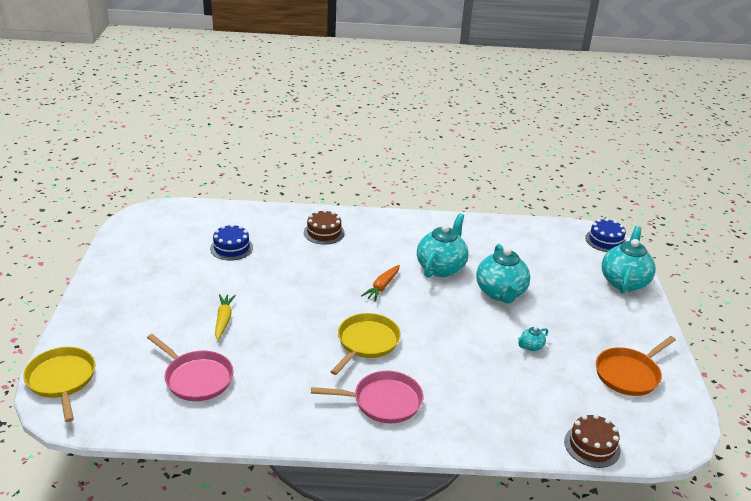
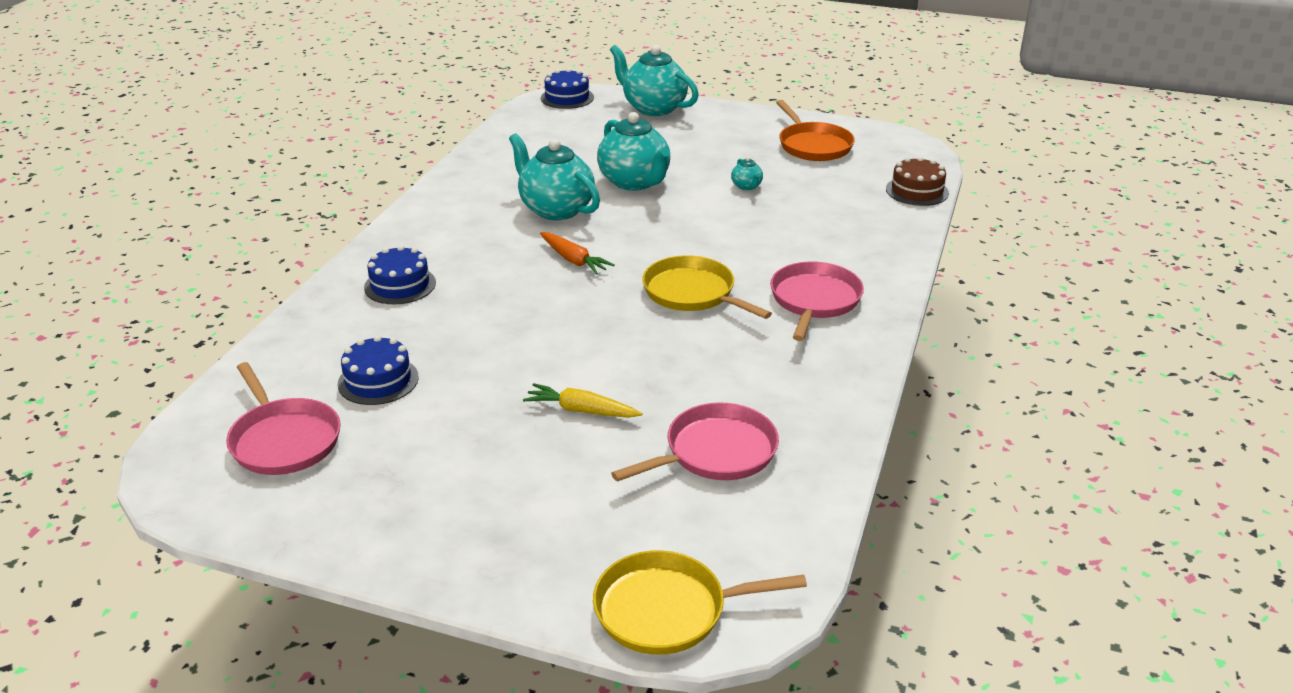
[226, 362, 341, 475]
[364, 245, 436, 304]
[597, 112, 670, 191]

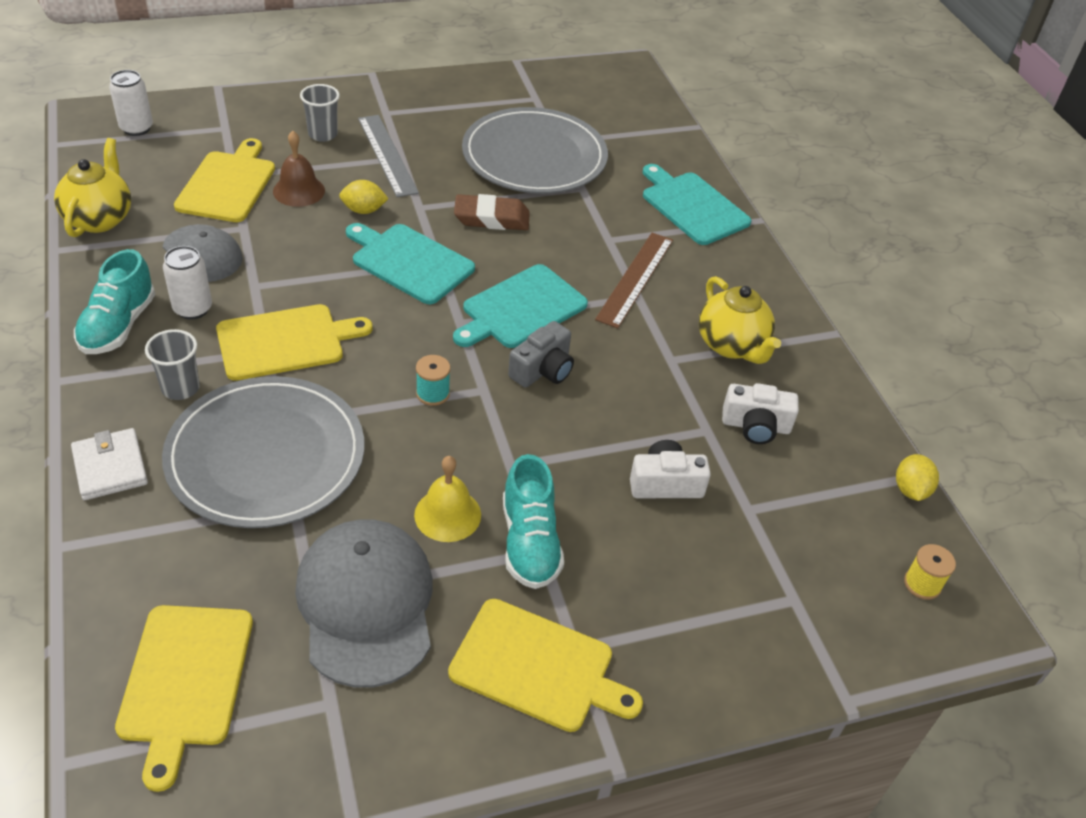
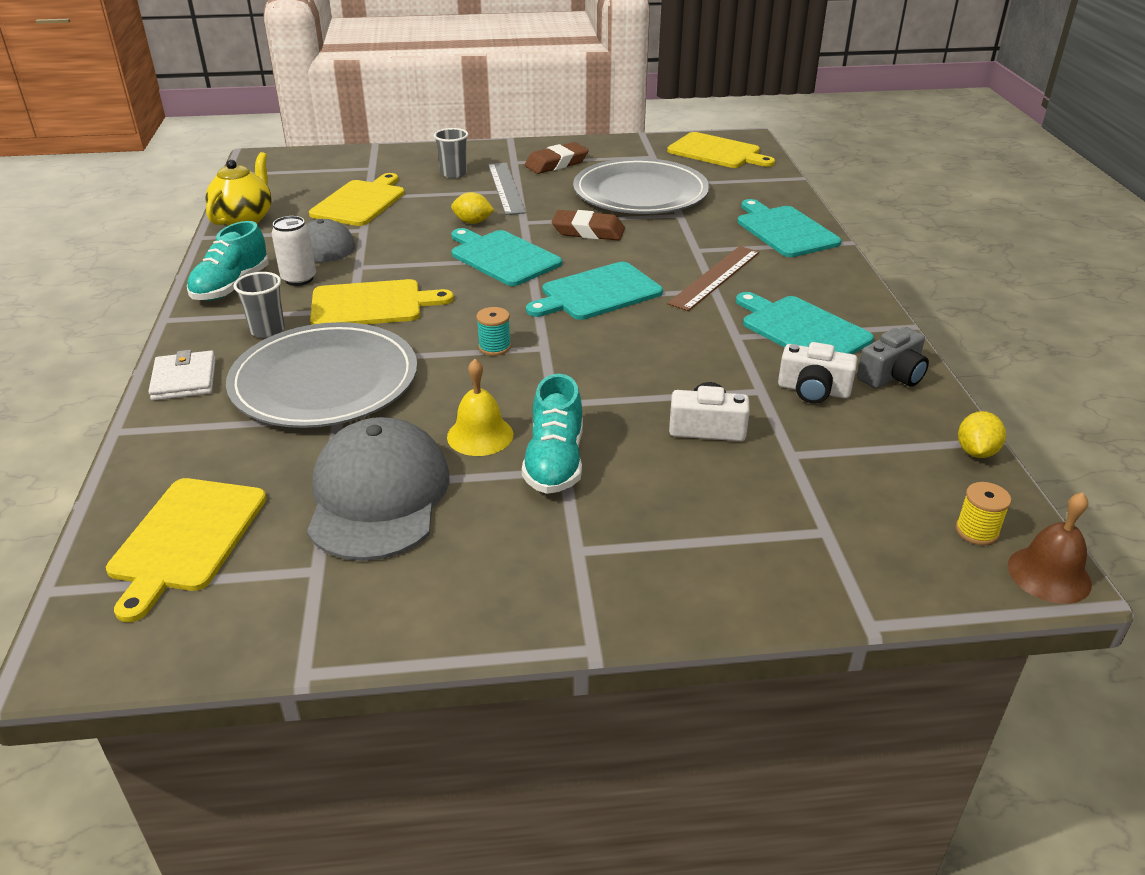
[109, 70, 153, 136] (first image)
[525, 142, 589, 174]
[1008, 492, 1092, 604]
[667, 132, 775, 168]
[857, 327, 929, 388]
[736, 292, 874, 354]

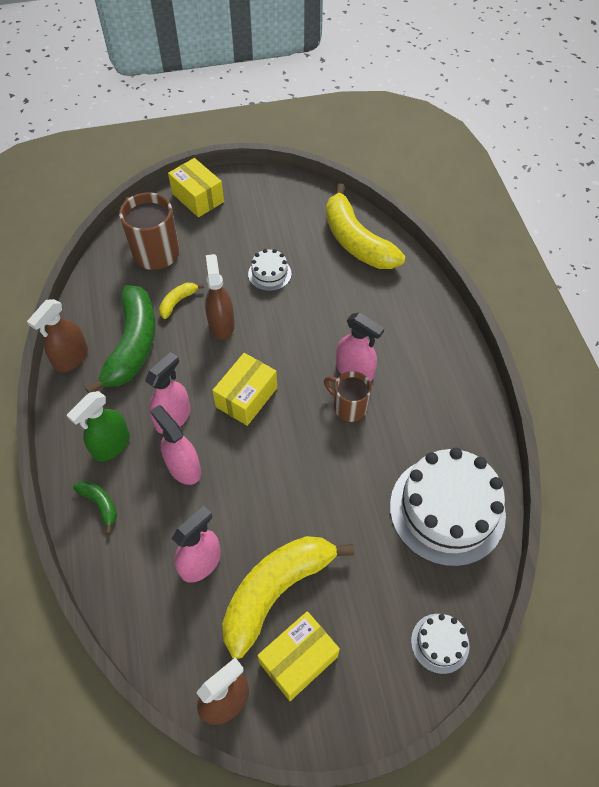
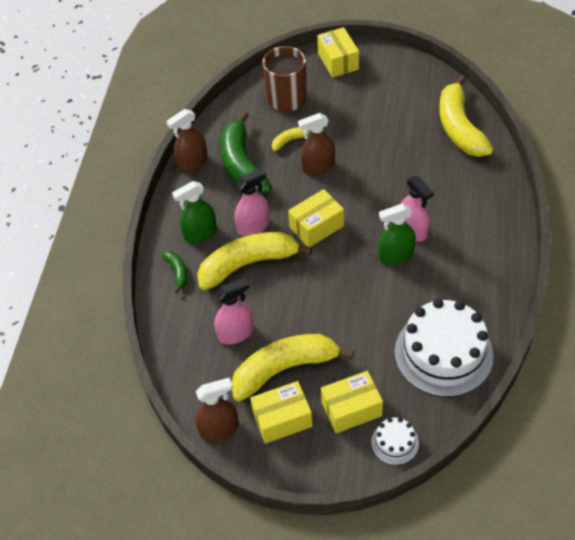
[248, 249, 291, 291] (first image)
[321, 371, 383, 433]
[197, 232, 312, 290]
[378, 204, 416, 265]
[220, 111, 272, 194]
[298, 113, 335, 175]

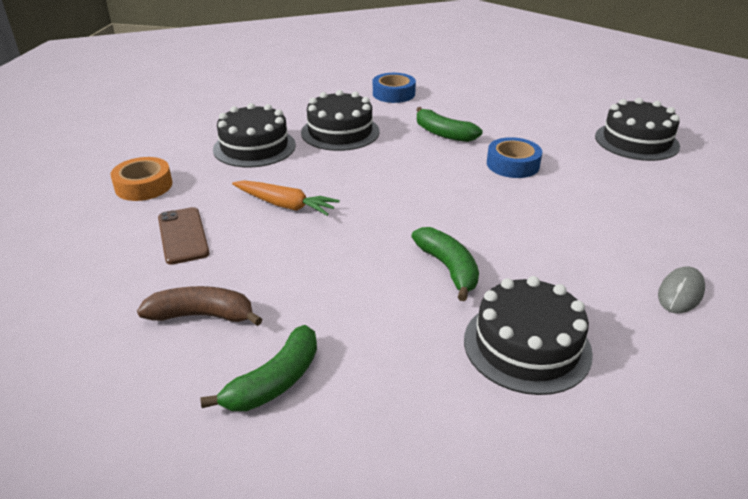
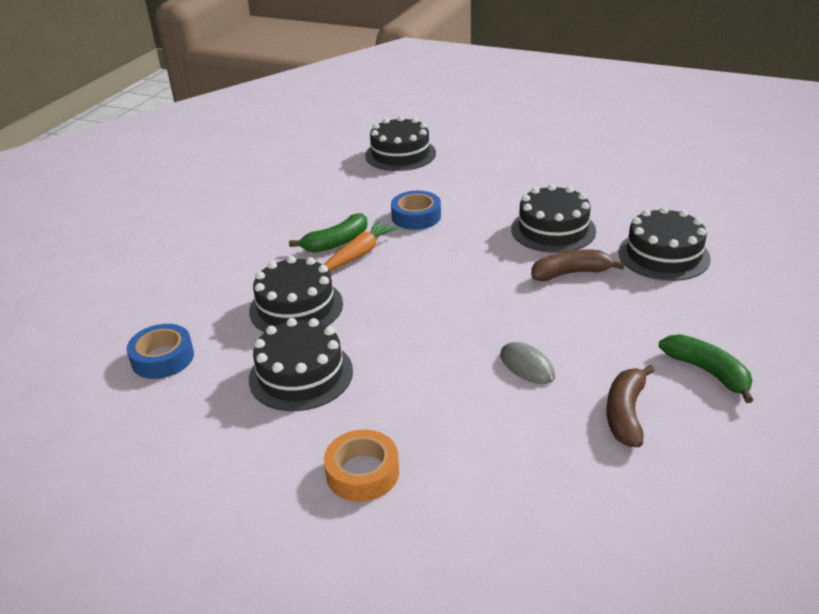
[158, 207, 210, 265] (first image)
[511, 184, 596, 253]
[324, 220, 398, 271]
[127, 324, 194, 379]
[500, 342, 555, 384]
[531, 249, 625, 281]

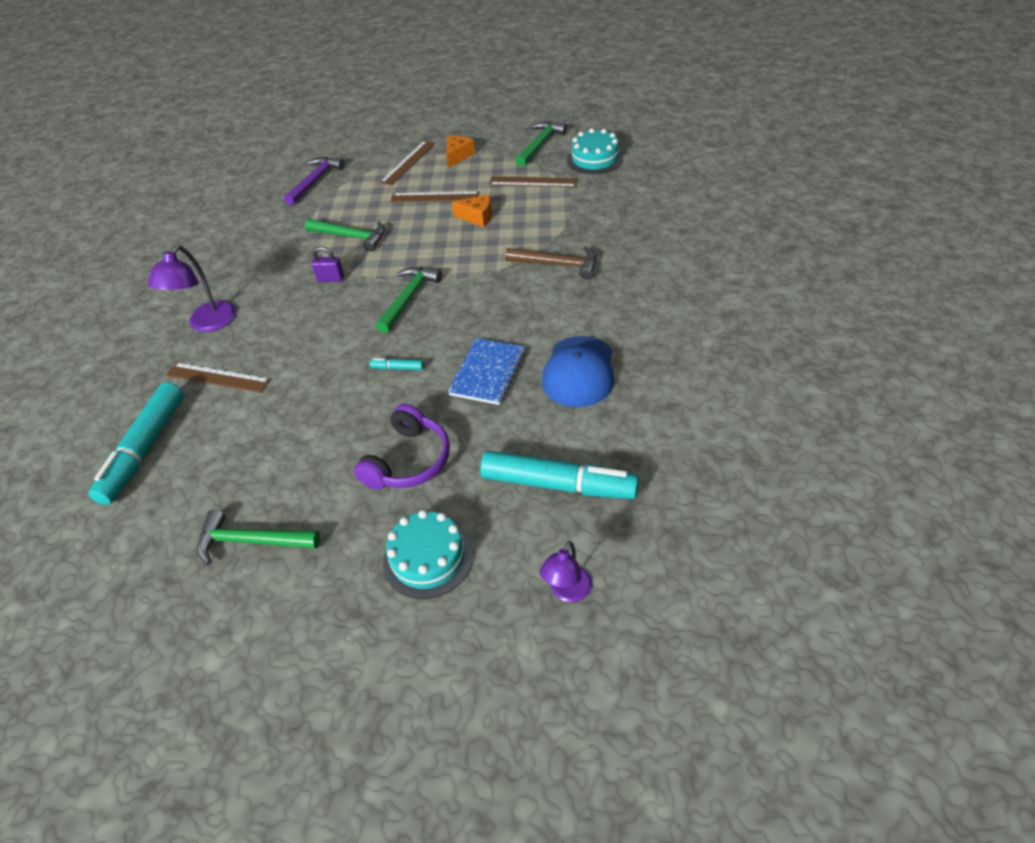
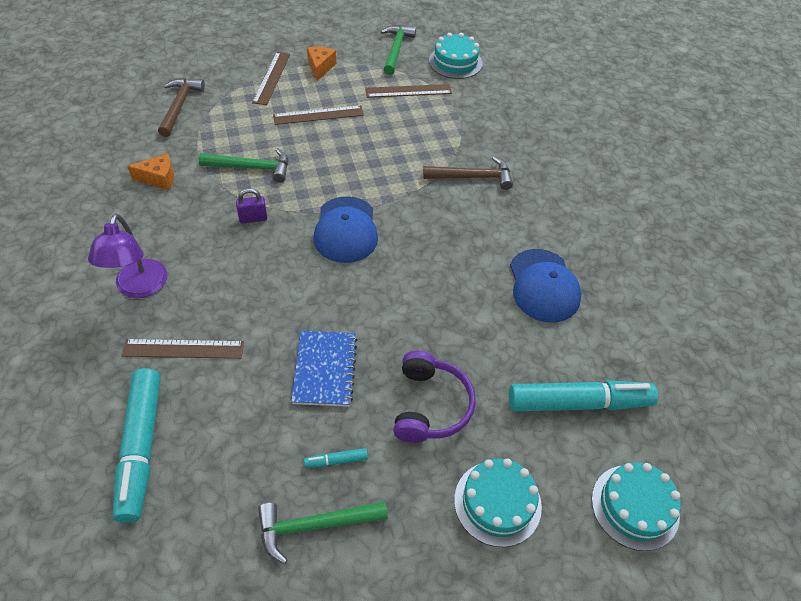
[304, 448, 368, 468]
[291, 331, 358, 407]
[127, 153, 174, 190]
[314, 196, 378, 263]
[592, 463, 681, 551]
[158, 78, 205, 137]

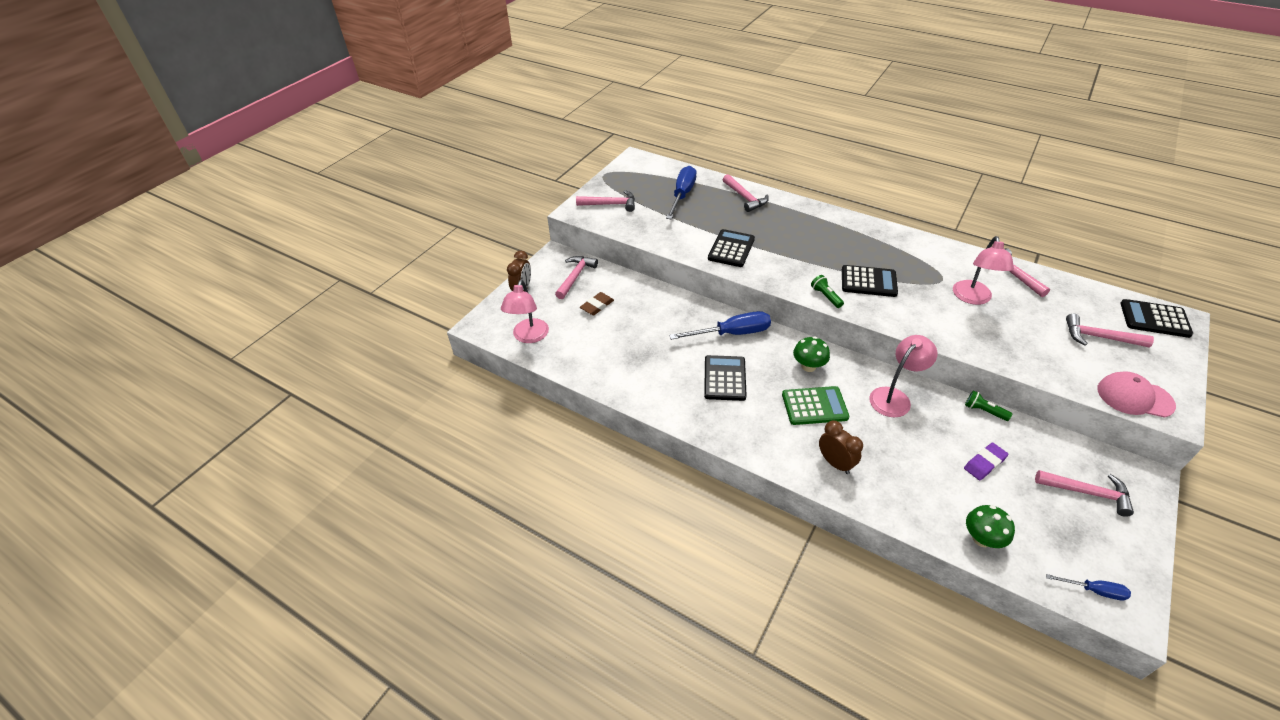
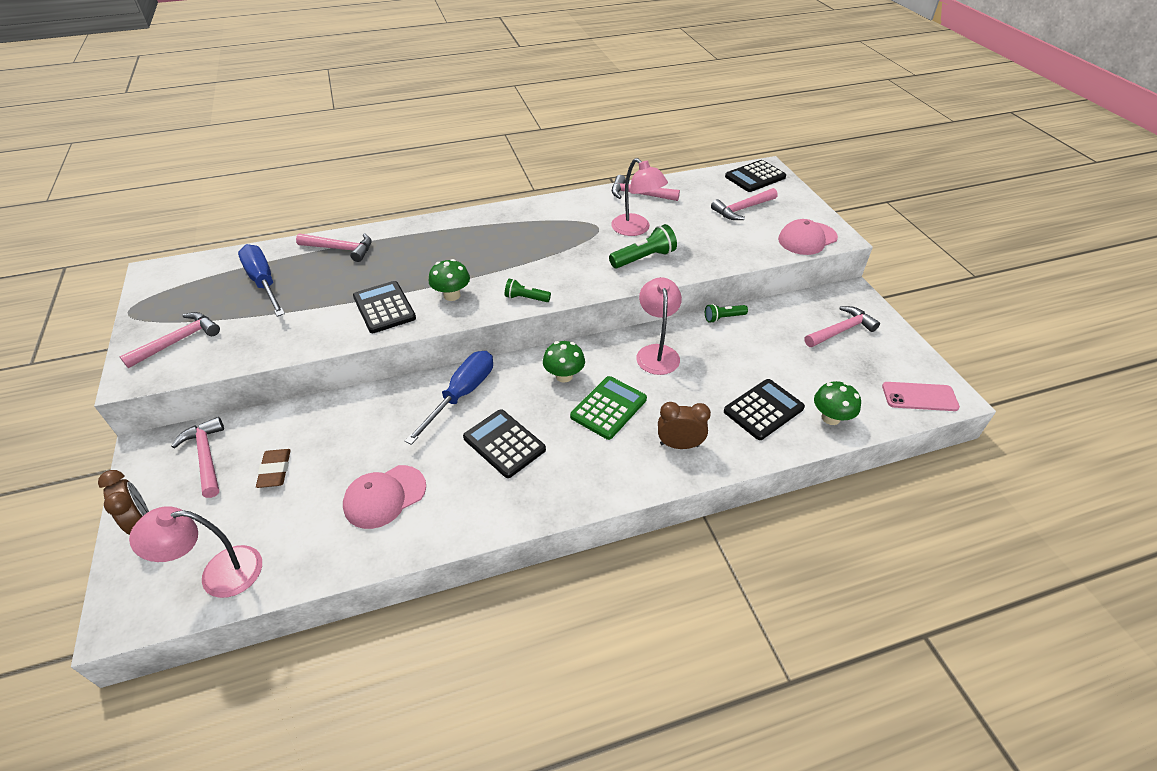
[964, 443, 1008, 480] (first image)
[343, 465, 426, 529]
[429, 259, 470, 301]
[609, 224, 677, 268]
[724, 379, 805, 440]
[882, 382, 960, 411]
[129, 506, 262, 598]

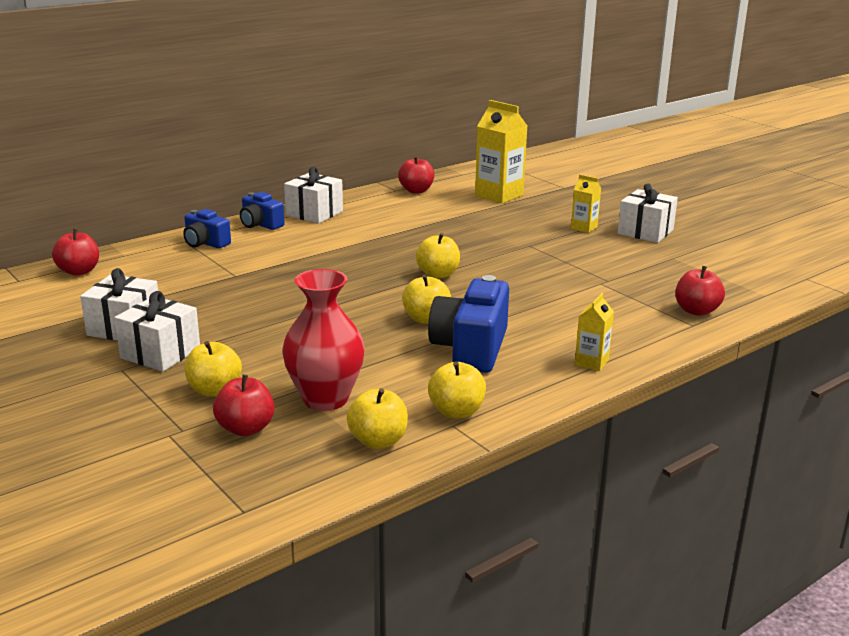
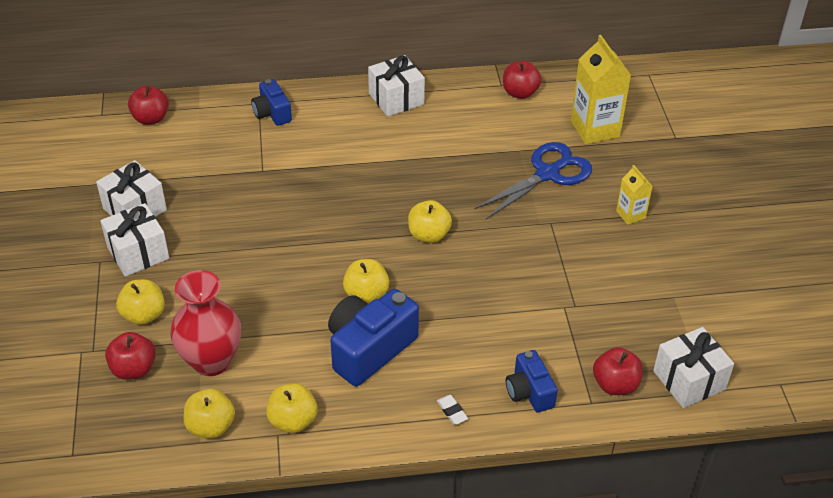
[474, 142, 592, 219]
[506, 350, 558, 413]
[653, 327, 734, 408]
[437, 395, 468, 425]

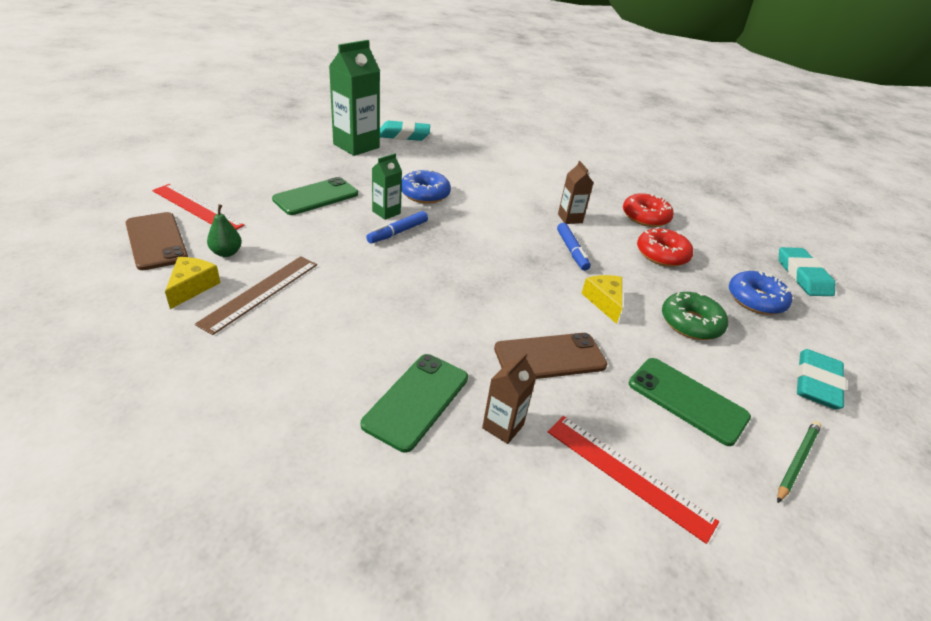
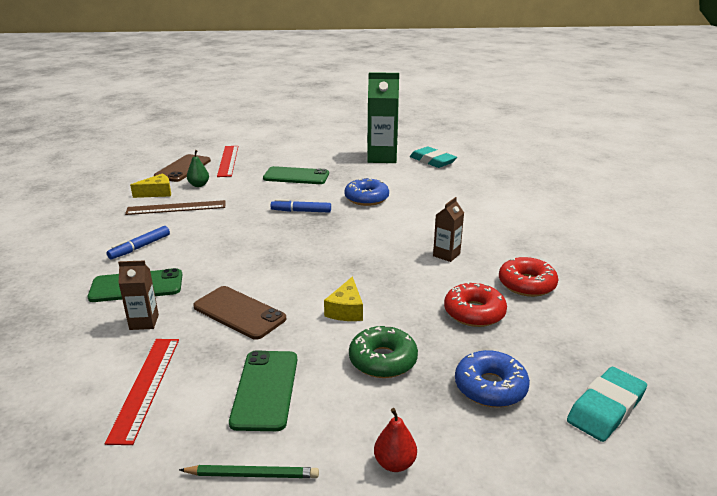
[372, 153, 402, 220] (first image)
[107, 226, 170, 259]
[374, 408, 417, 472]
[324, 276, 363, 321]

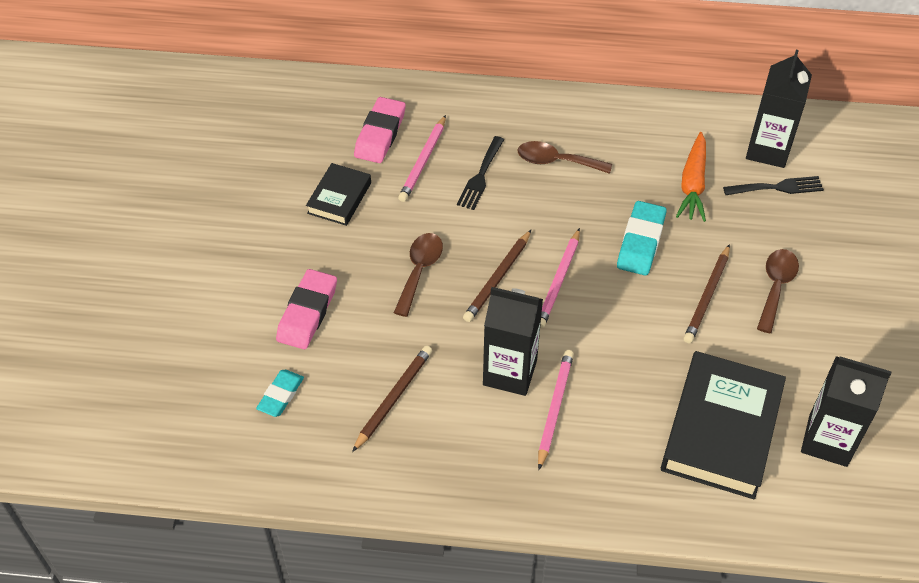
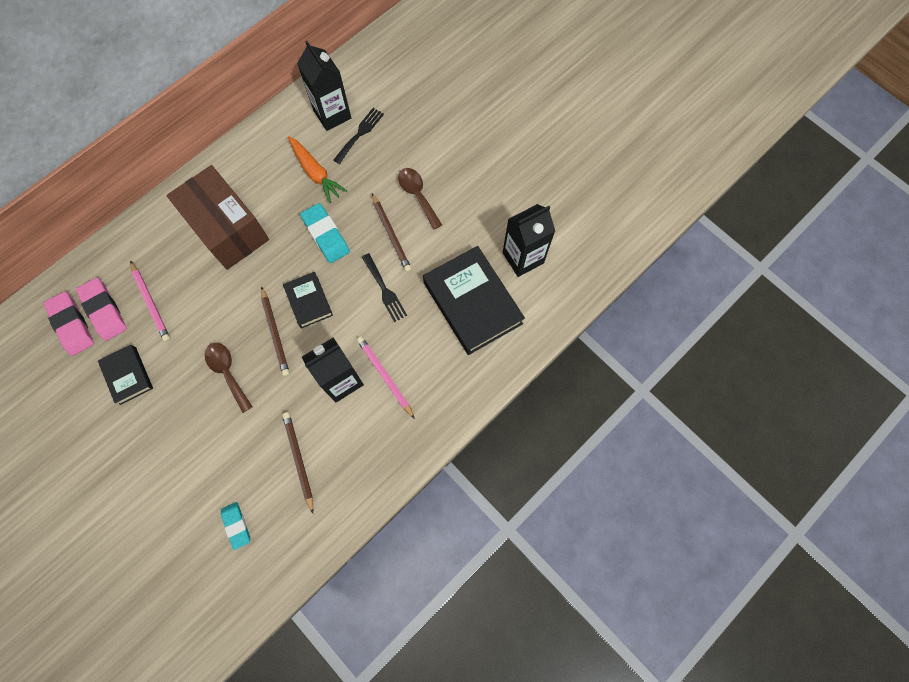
[43, 292, 94, 356]
[362, 253, 407, 322]
[166, 165, 269, 270]
[283, 272, 333, 328]

